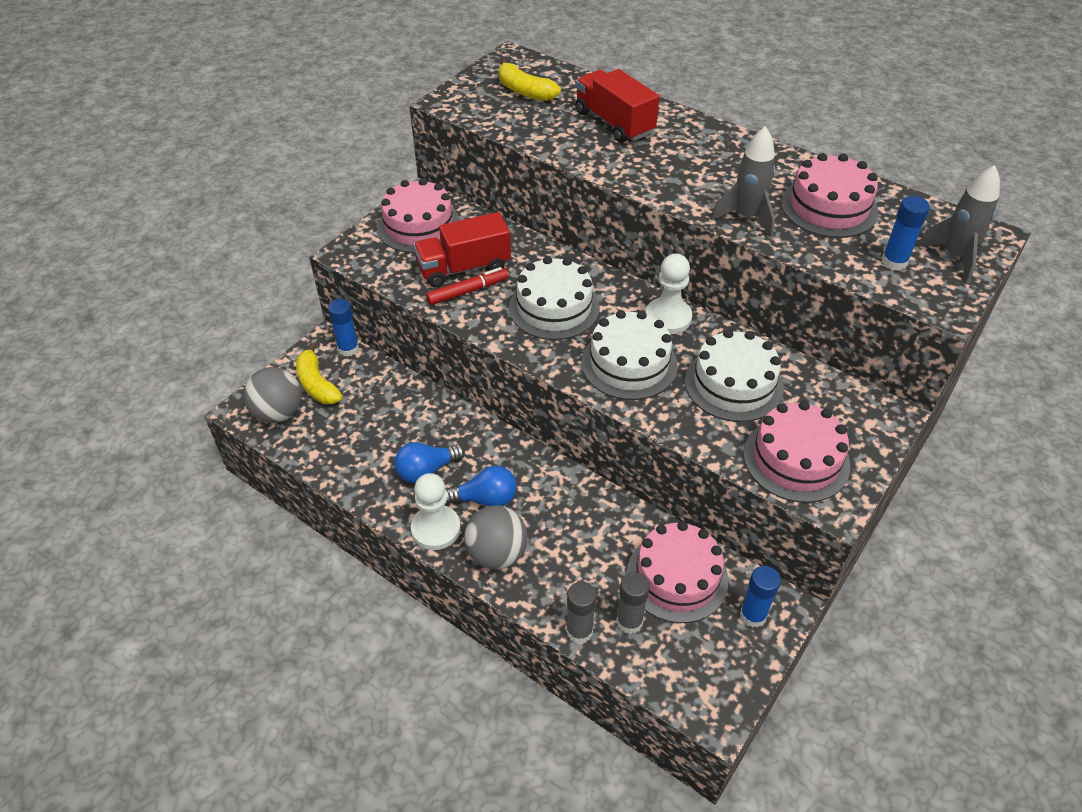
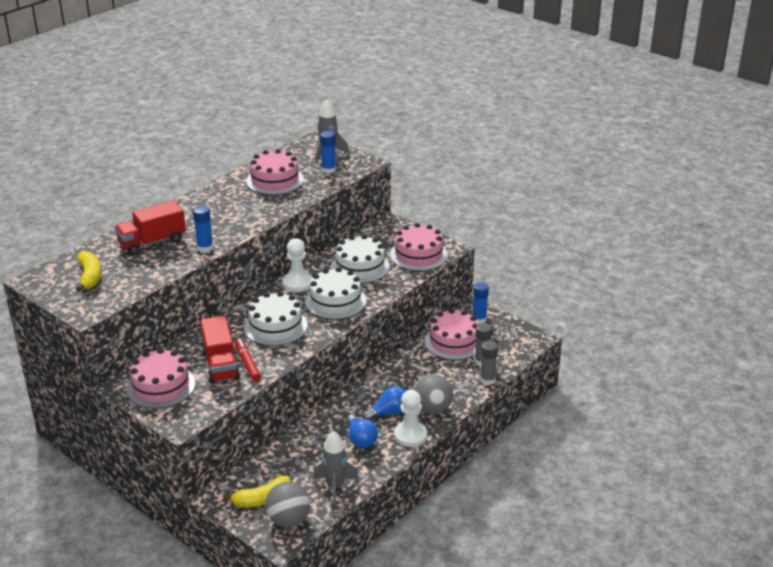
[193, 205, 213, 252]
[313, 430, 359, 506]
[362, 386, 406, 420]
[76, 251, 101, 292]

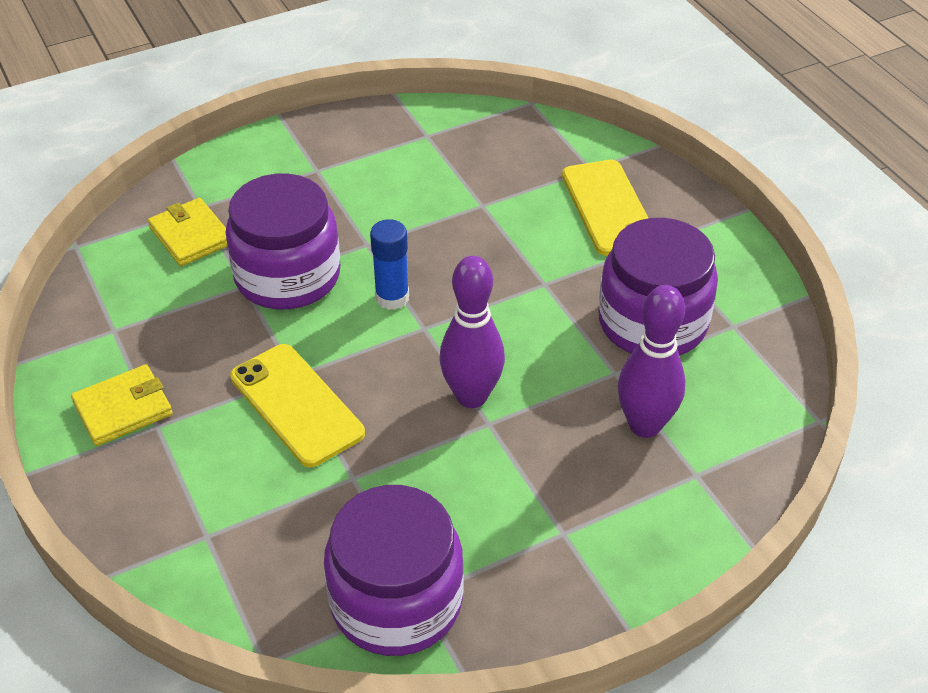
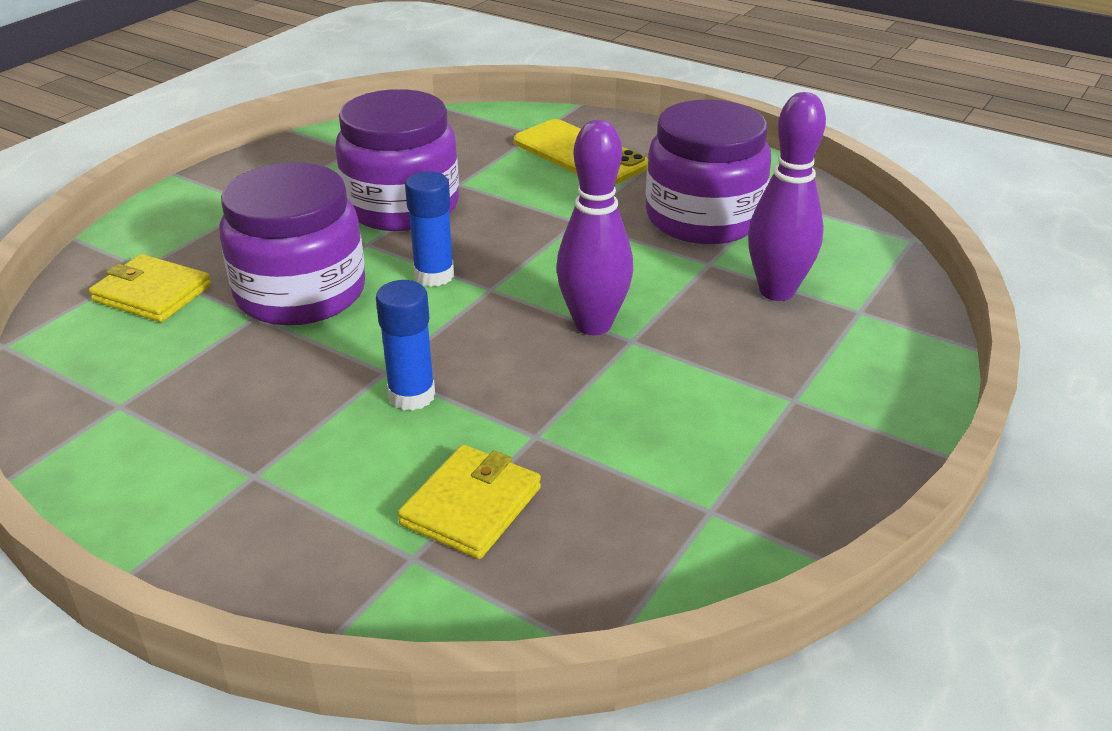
[398, 445, 541, 559]
[335, 89, 459, 231]
[376, 280, 435, 411]

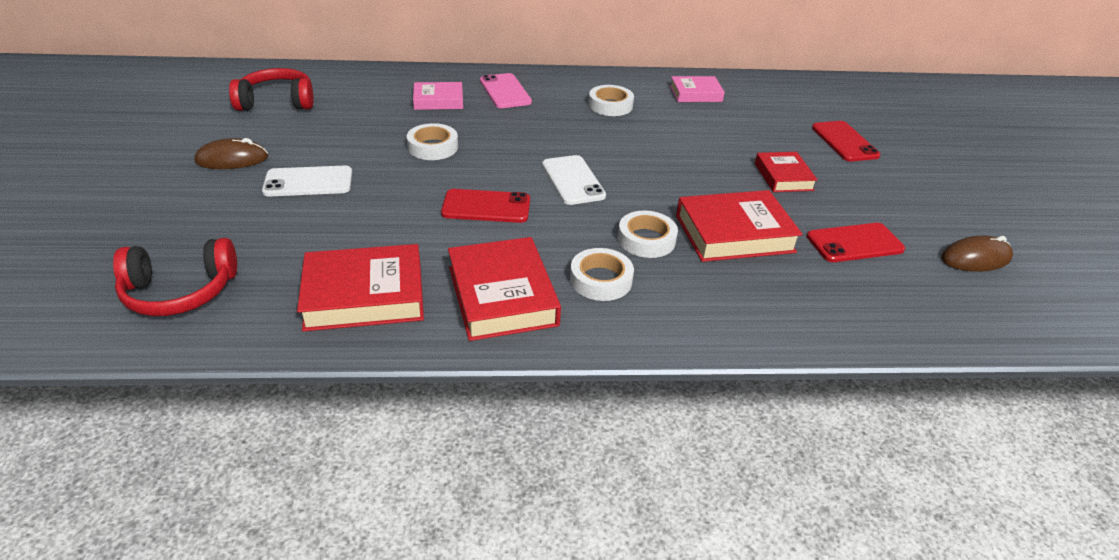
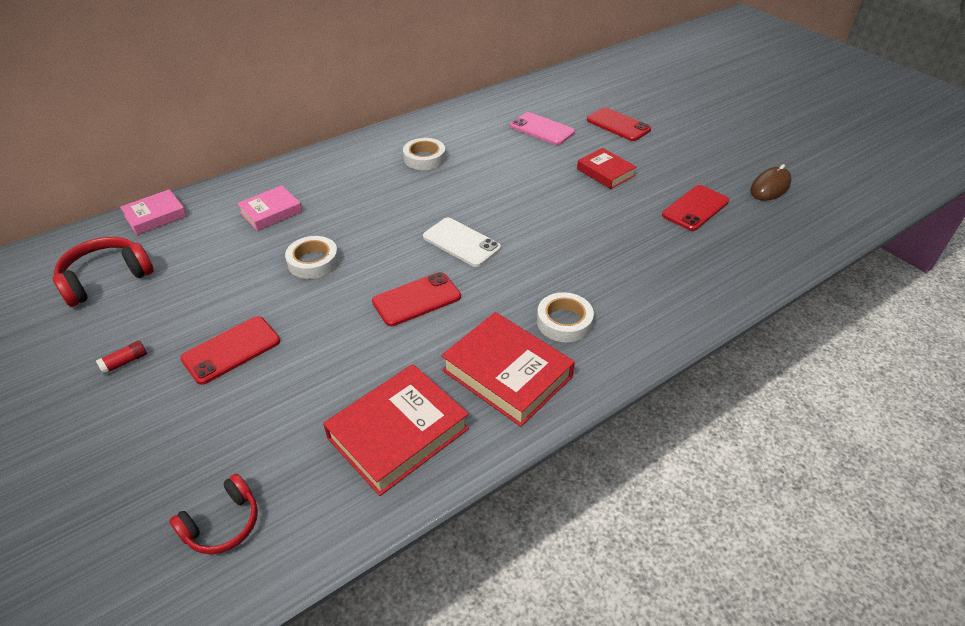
[618, 211, 678, 258] (first image)
[676, 190, 803, 262] (first image)
[510, 112, 575, 145]
[120, 189, 187, 235]
[96, 341, 147, 375]
[180, 316, 280, 385]
[169, 474, 258, 554]

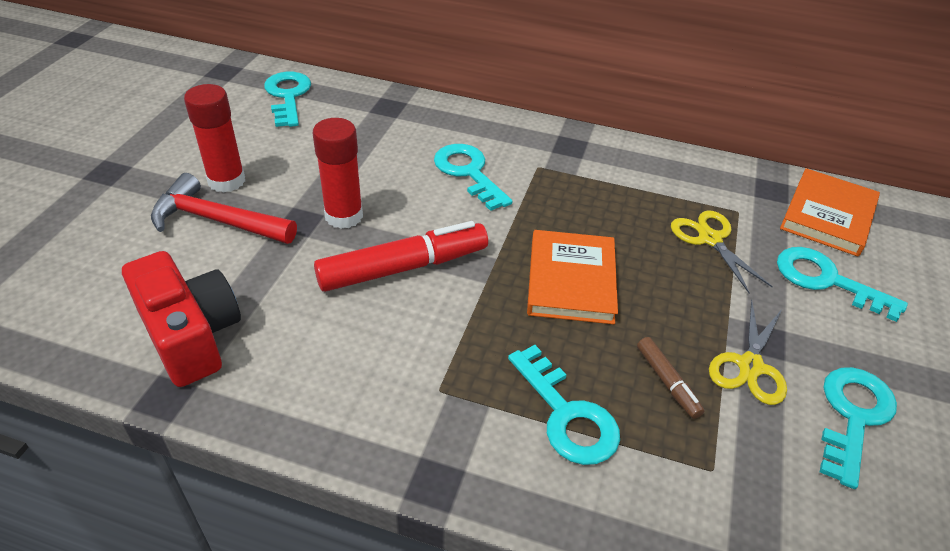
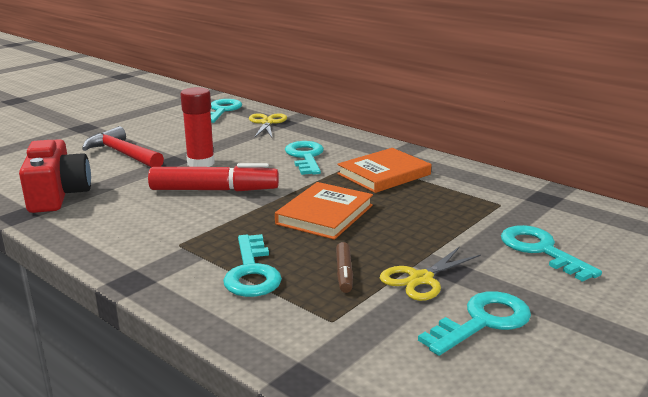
[184, 84, 245, 193] (first image)
[249, 113, 287, 138]
[337, 148, 431, 193]

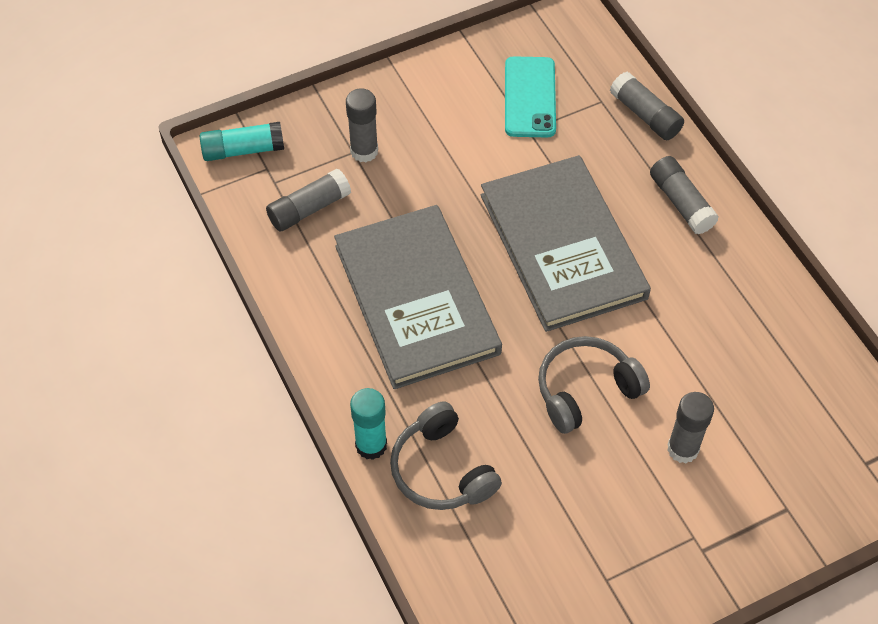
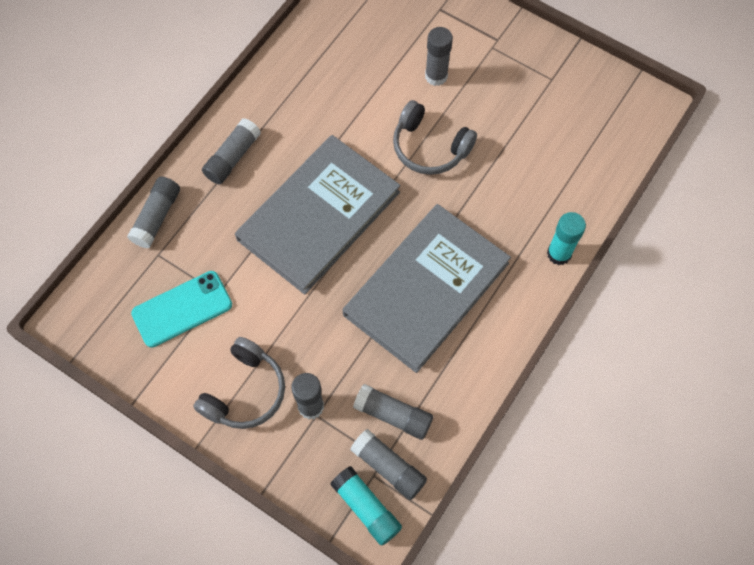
[350, 429, 427, 500]
[193, 337, 285, 429]

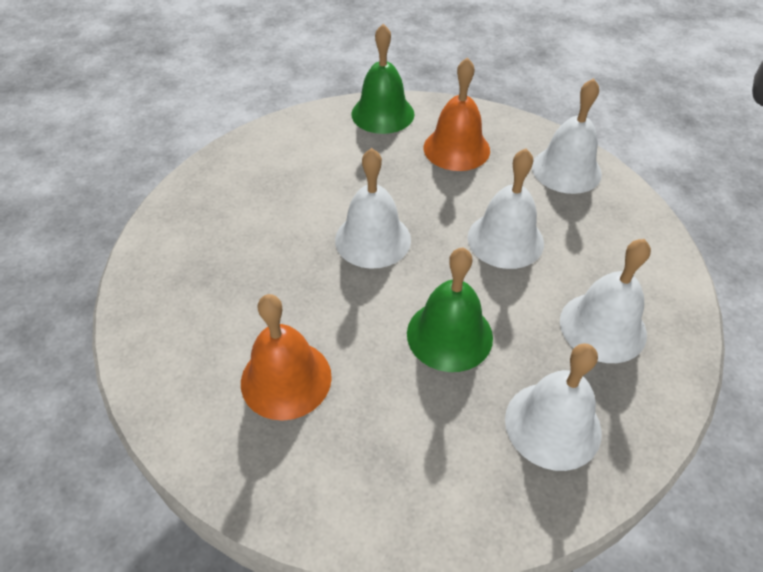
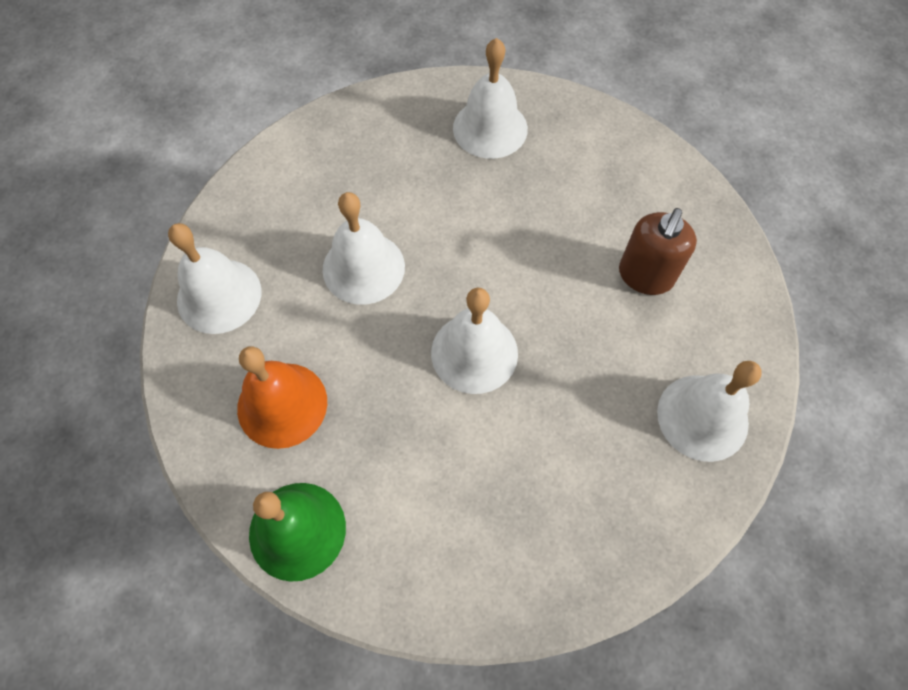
[407, 247, 493, 372] (first image)
[657, 361, 761, 462]
[619, 208, 697, 295]

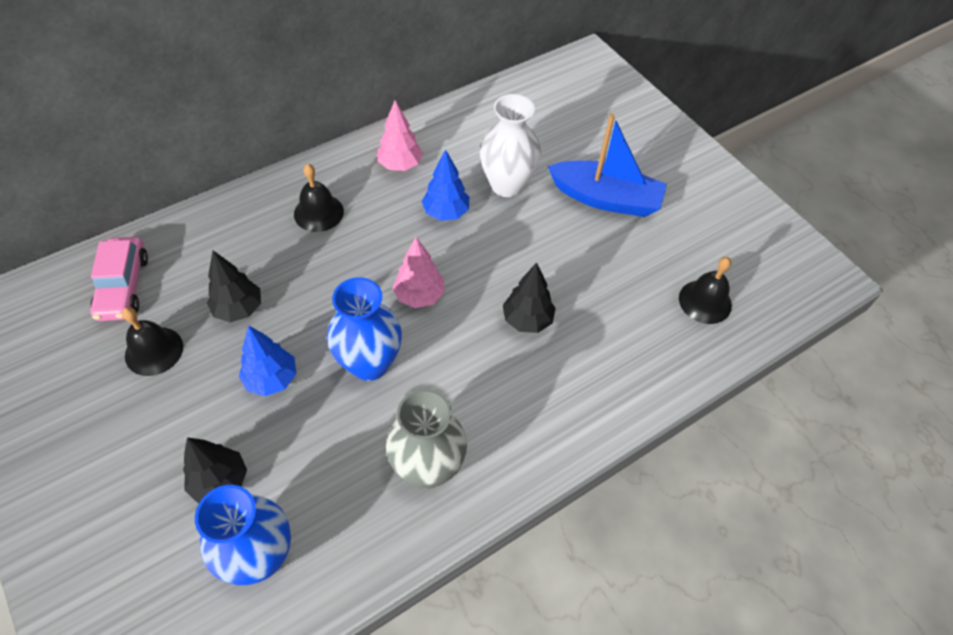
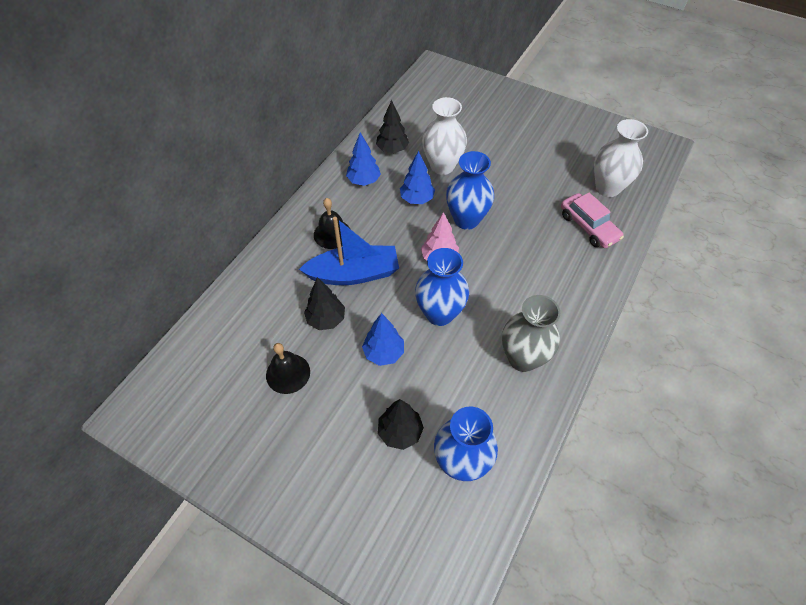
[446, 151, 494, 230]
[561, 193, 624, 248]
[376, 100, 409, 153]
[299, 217, 399, 285]
[594, 119, 648, 197]
[346, 132, 381, 186]

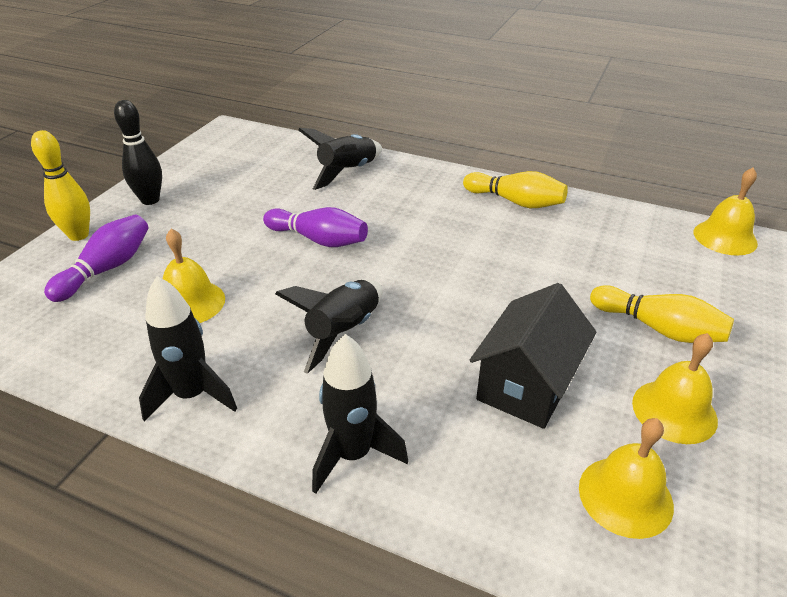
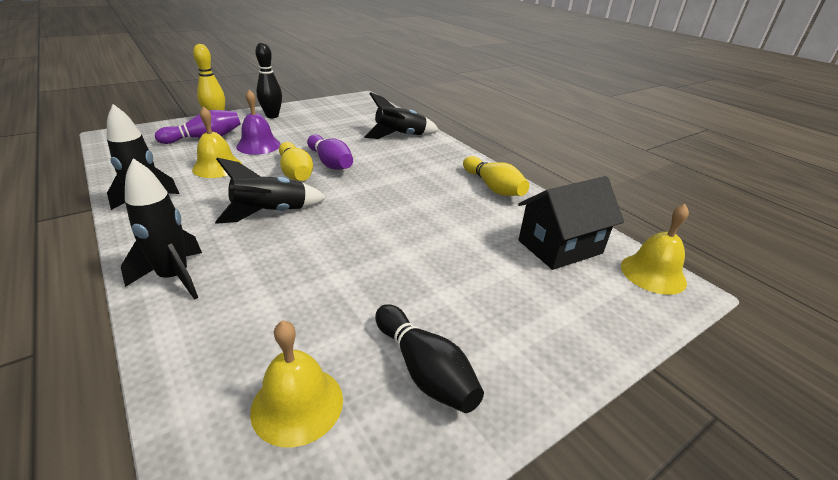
[236, 90, 281, 155]
[518, 176, 624, 270]
[279, 142, 313, 181]
[375, 304, 484, 413]

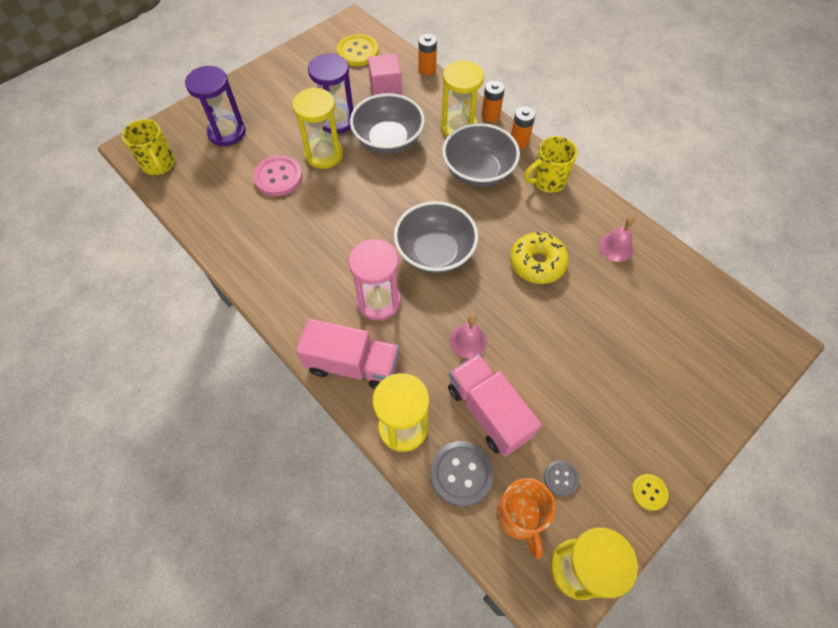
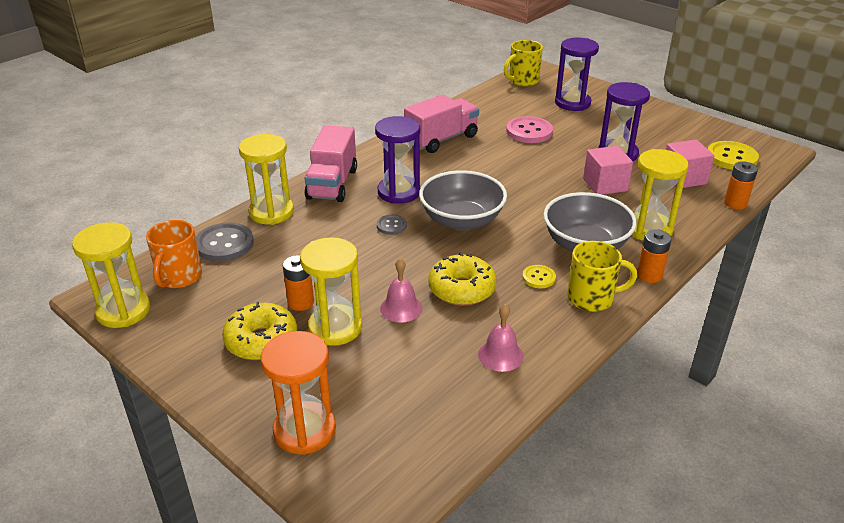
[222, 302, 297, 360]
[261, 331, 336, 455]
[300, 237, 362, 346]
[404, 94, 479, 153]
[380, 258, 423, 323]
[283, 255, 314, 311]
[377, 215, 407, 235]
[522, 265, 556, 288]
[583, 146, 633, 195]
[375, 116, 420, 204]
[146, 220, 202, 288]
[567, 241, 637, 312]

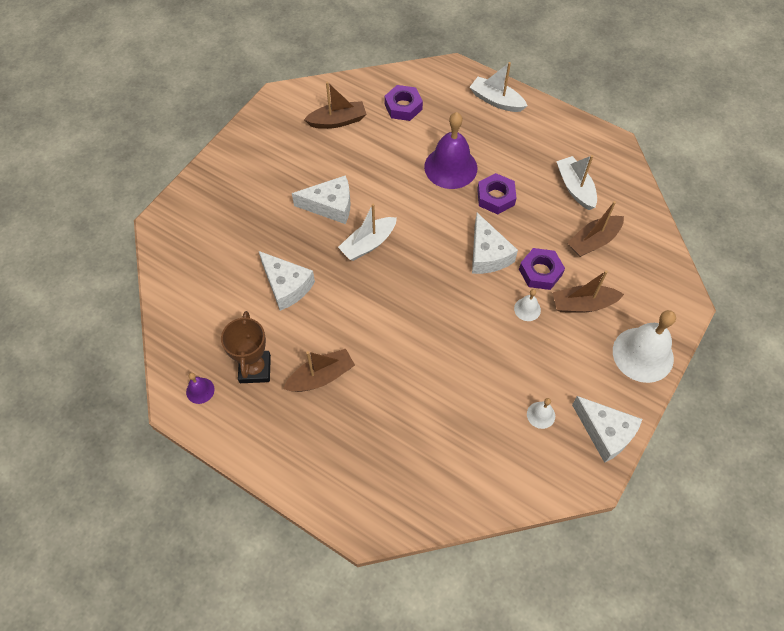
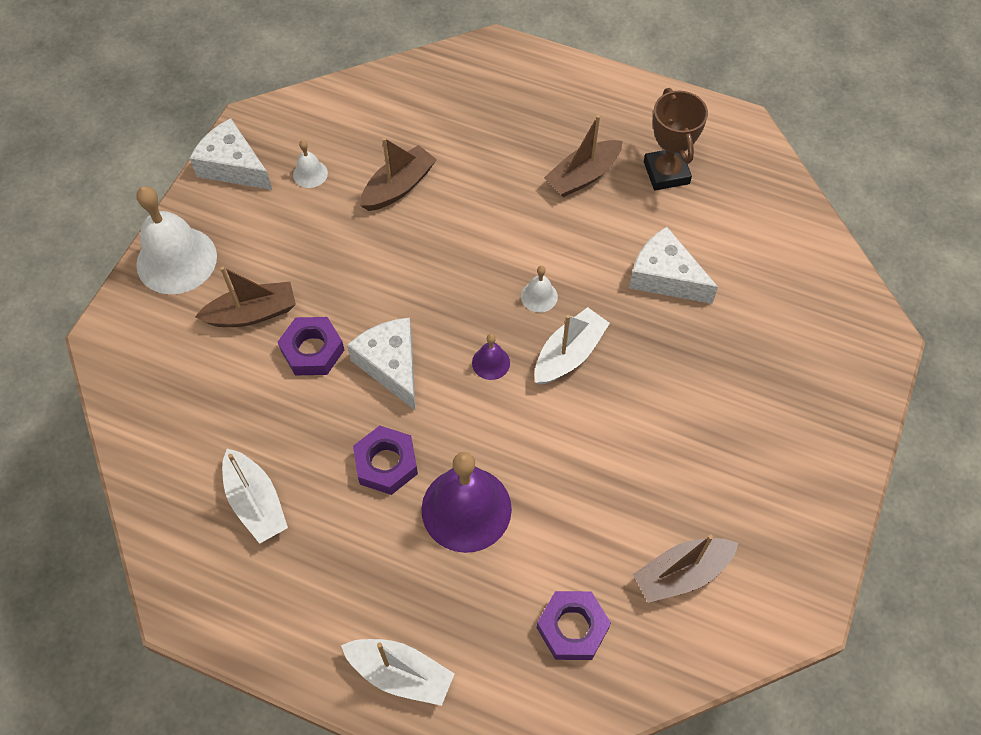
[292, 175, 350, 224] (first image)
[472, 334, 510, 380]
[521, 266, 558, 313]
[360, 138, 437, 211]

